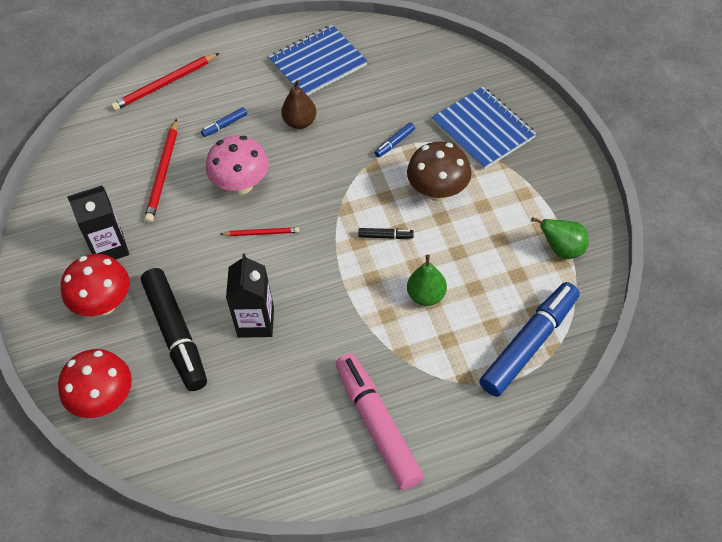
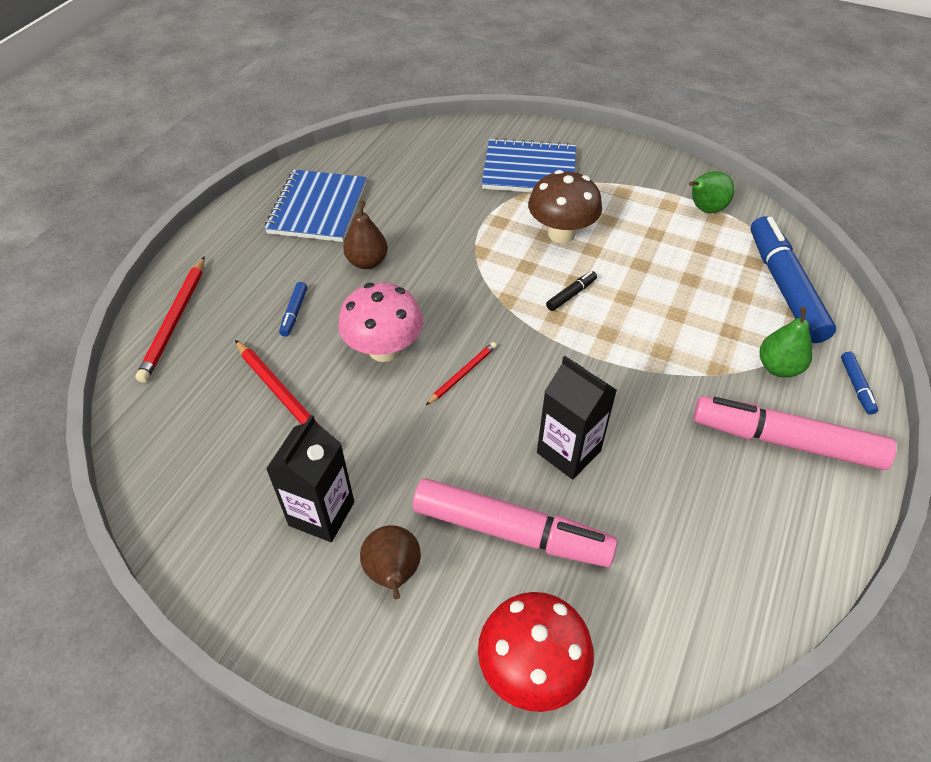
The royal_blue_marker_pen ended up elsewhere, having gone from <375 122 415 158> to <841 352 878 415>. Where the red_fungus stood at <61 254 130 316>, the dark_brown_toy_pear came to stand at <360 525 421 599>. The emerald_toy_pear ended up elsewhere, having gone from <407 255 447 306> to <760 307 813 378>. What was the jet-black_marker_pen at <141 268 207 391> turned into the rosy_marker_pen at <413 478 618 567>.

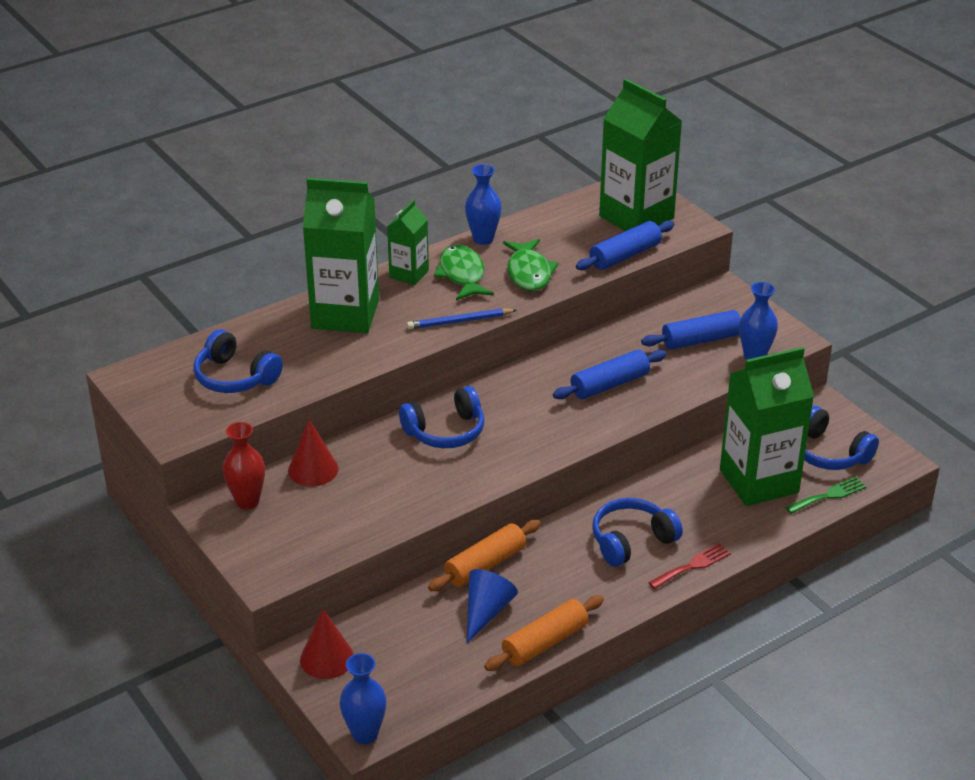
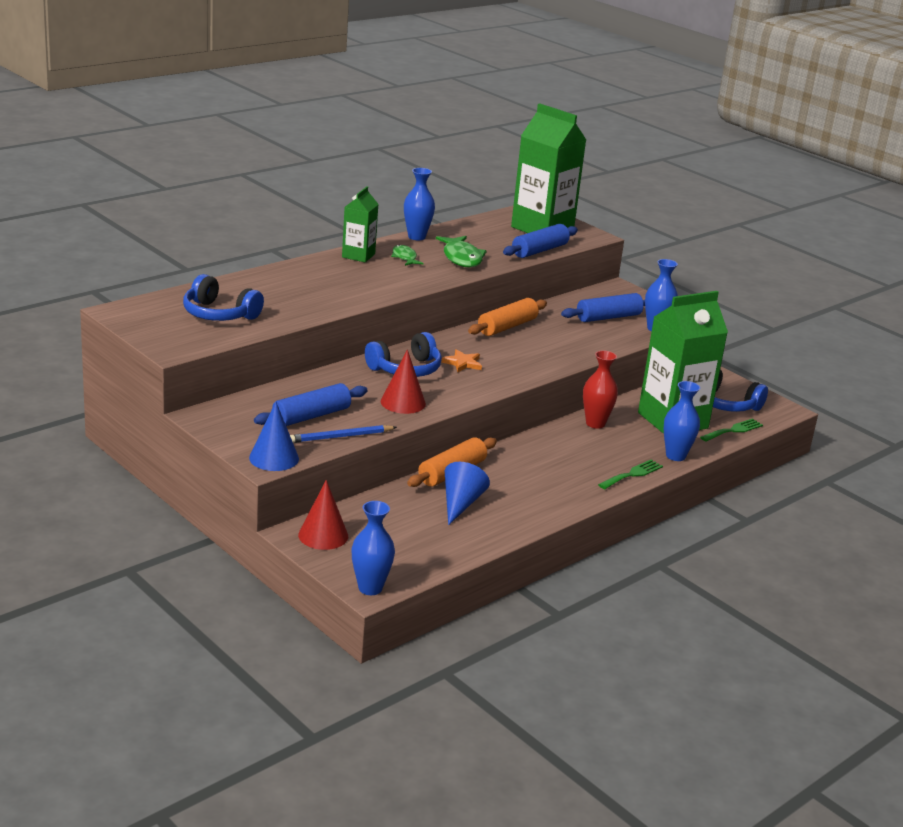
The second view lost the emerald_carton at <303 178 379 333>. The size of the emerald_fish at <434 245 494 301> changed by a factor of 0.59. The royal_blue_wooden_pencil ended up elsewhere, having gone from <407 308 517 330> to <290 425 397 443>. The royal_blue_rolling_pin ended up elsewhere, having gone from <553 350 666 399> to <254 383 367 426>. The red_cone ended up elsewhere, having gone from <288 419 338 486> to <380 349 426 414>. The red_flower_vase ended up elsewhere, having gone from <223 422 265 509> to <583 350 618 429>. The second view lost the royal_blue_over-ear_headphones at <592 498 683 567>. What was the red_dinner_fork at <648 543 731 589> turned into the emerald_dinner_fork at <598 459 663 489>. The orange_rolling_pin ended up elsewhere, having gone from <484 595 604 671> to <468 298 547 336>. The second view gained the orange_five-pointed_star at <441 349 482 372>. The second view gained the royal_blue_flower_vase at <664 381 700 461>. The second view gained the royal_blue_cone at <249 402 299 471>.

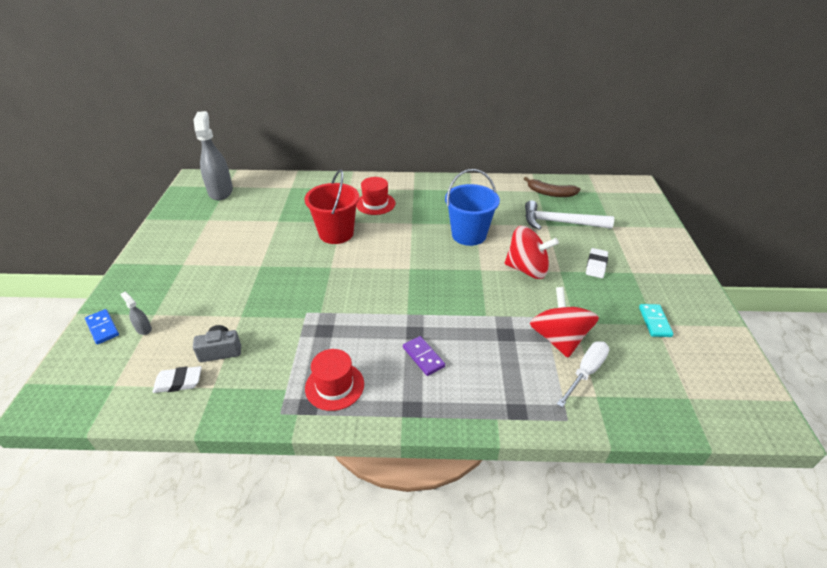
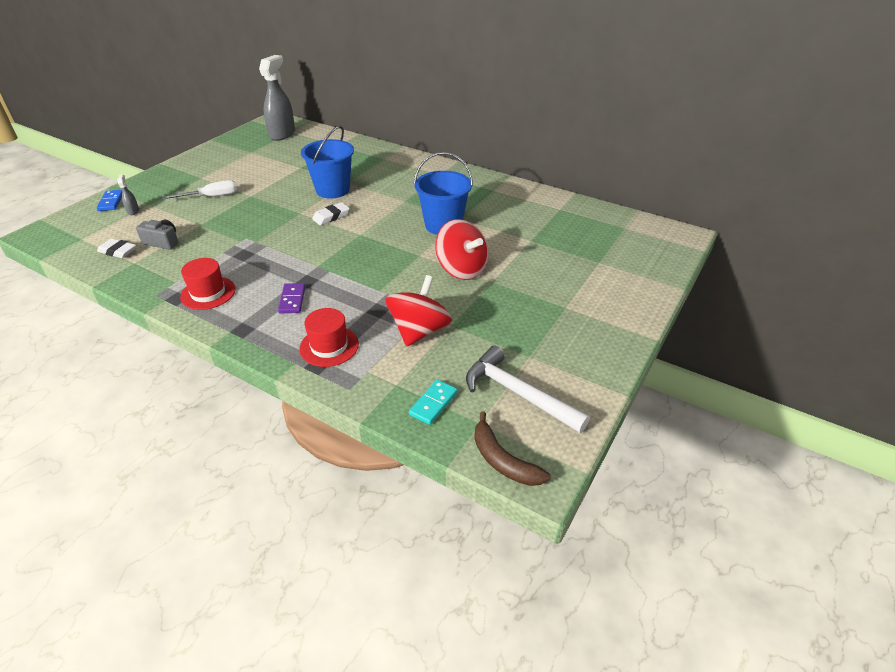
What was the red_bucket at <305 169 359 244> turned into the royal_blue_bucket at <301 126 354 199>. The red_top_hat ended up elsewhere, having gone from <356 177 395 215> to <299 308 359 367>. The dark_brown_toy_banana ended up elsewhere, having gone from <524 177 580 197> to <474 411 550 486>. The pure_white_hammer ended up elsewhere, having gone from <525 200 614 230> to <466 345 590 433>. The pure_white_pencil_eraser ended up elsewhere, having gone from <586 248 608 278> to <312 202 350 225>. The turquoise_domino_piece ended up elsewhere, having gone from <639 304 673 337> to <409 380 458 425>. The pure_white_screwdriver ended up elsewhere, having gone from <557 341 609 407> to <162 180 237 199>.

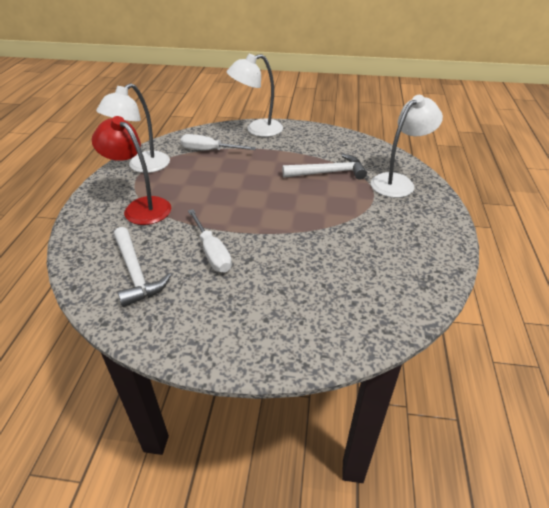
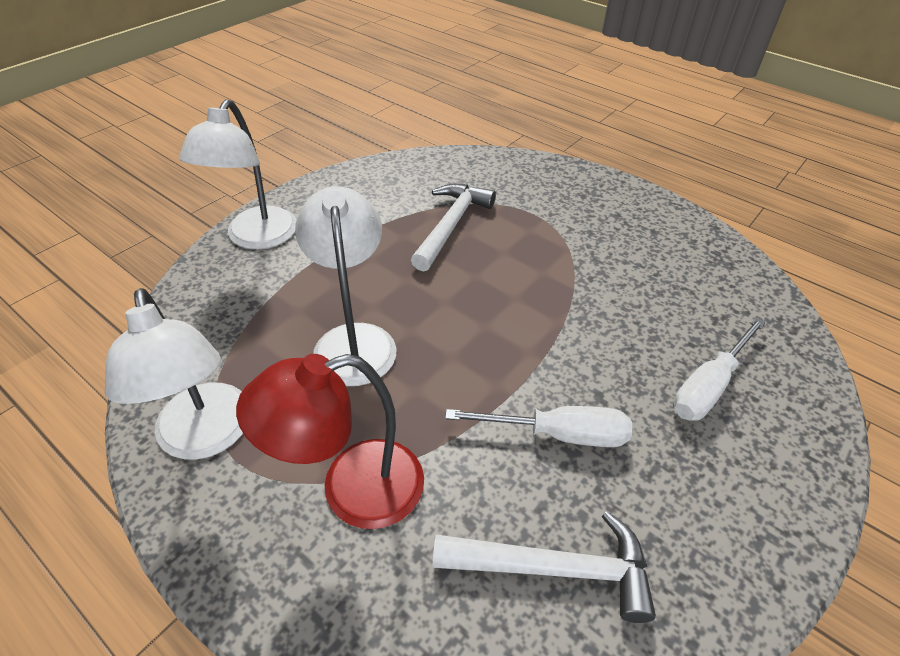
The pure_white_lamp ended up elsewhere, having gone from <371 95 443 198> to <295 186 396 386>. The pure_white_screwdriver ended up elsewhere, having gone from <181 134 256 150> to <673 317 766 421>.

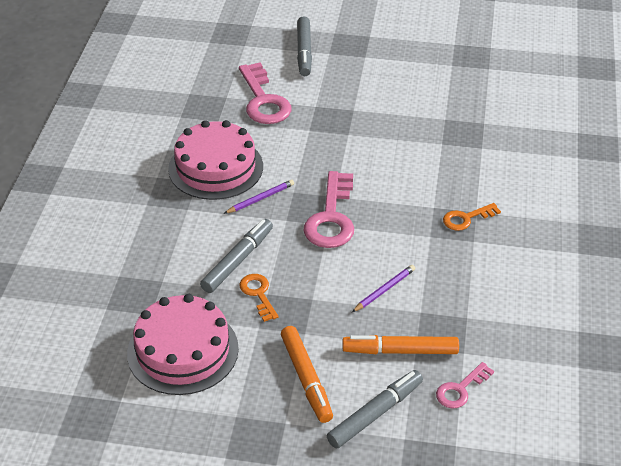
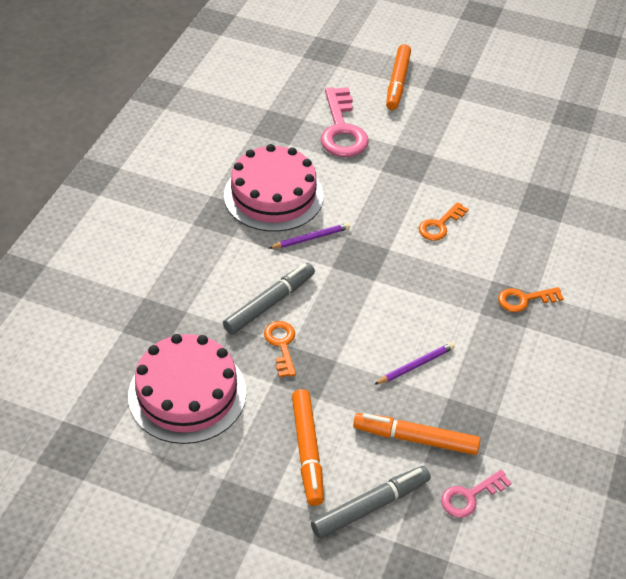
What was the ash-grey_marker_pen at <297 16 312 76> turned into the orange_marker_pen at <386 44 411 110>. The second view lost the rosy_latchkey at <303 171 354 248>. The second view gained the orange_latchkey at <419 202 469 241>.

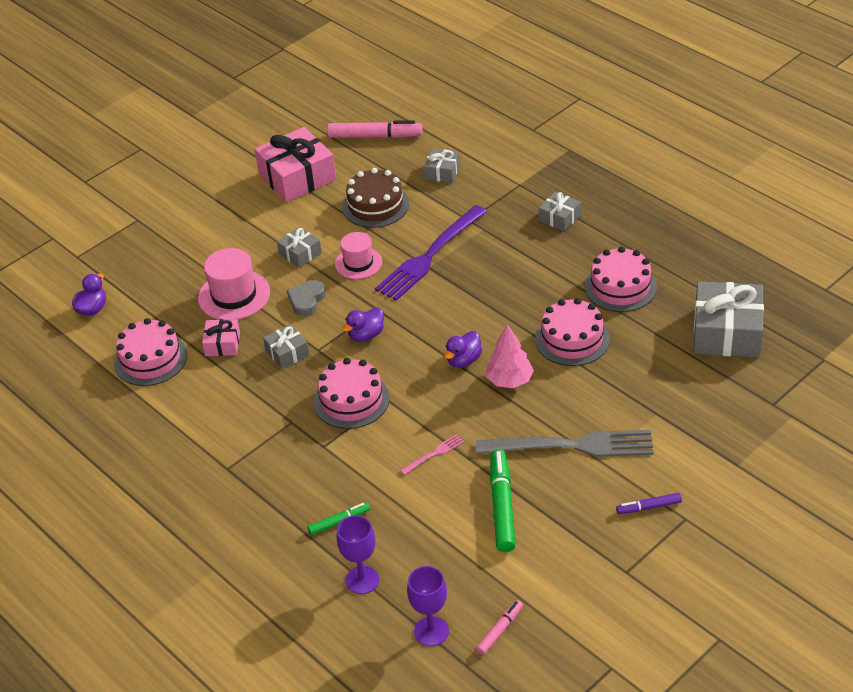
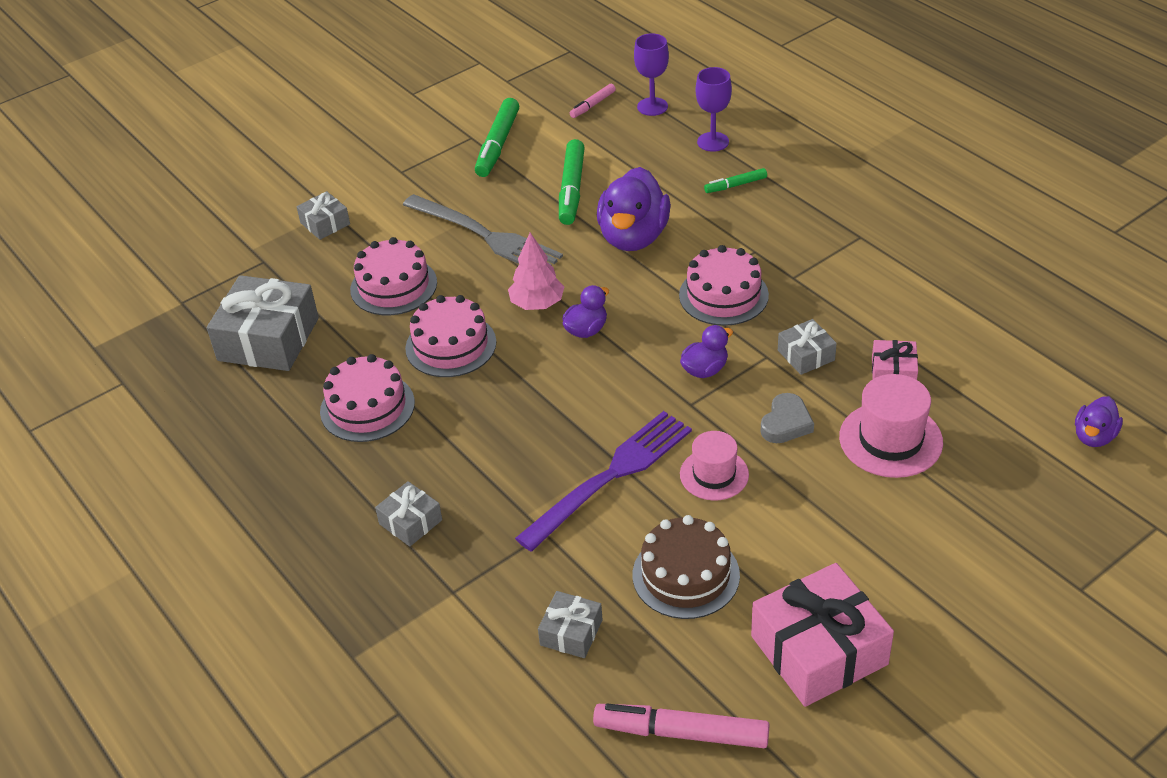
The ash-grey_present ended up elsewhere, having gone from <277 227 322 268> to <297 191 350 240>. The rosy_gateau ended up elsewhere, having gone from <114 318 187 386> to <350 237 437 315>. The ash-grey_dinner_fork at <476 430 654 457> ended up facing another way, 150 degrees counterclockwise from before. Where the rosy_dinner_fork stood at <400 434 464 475>, the royal_purple_rubber_duck came to stand at <597 167 671 251>. The second view lost the royal_purple_marker_pen at <616 493 682 514>. The second view gained the emerald_marker_pen at <475 98 519 177>.

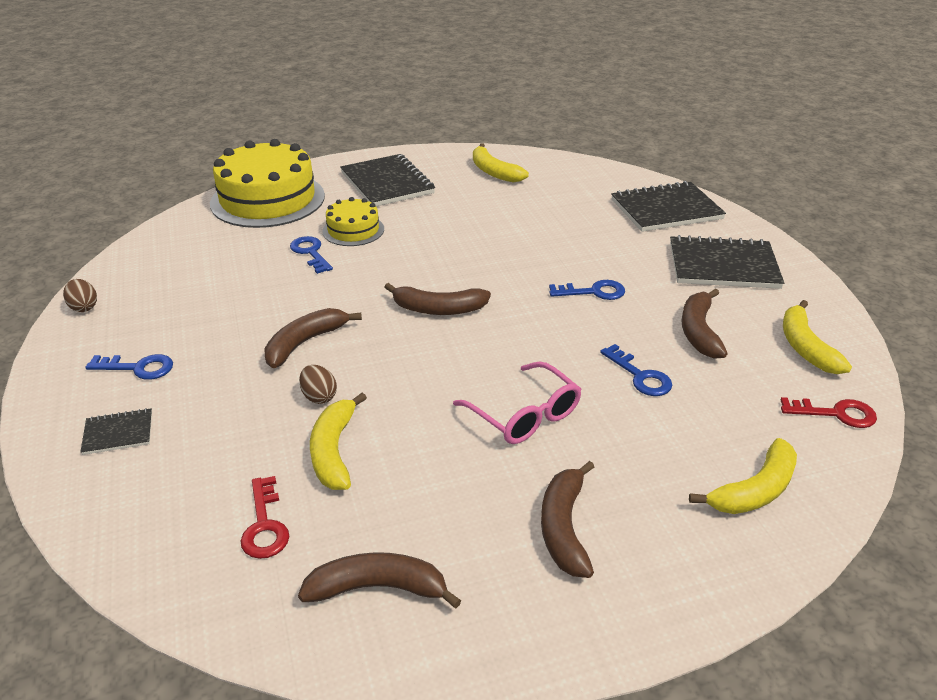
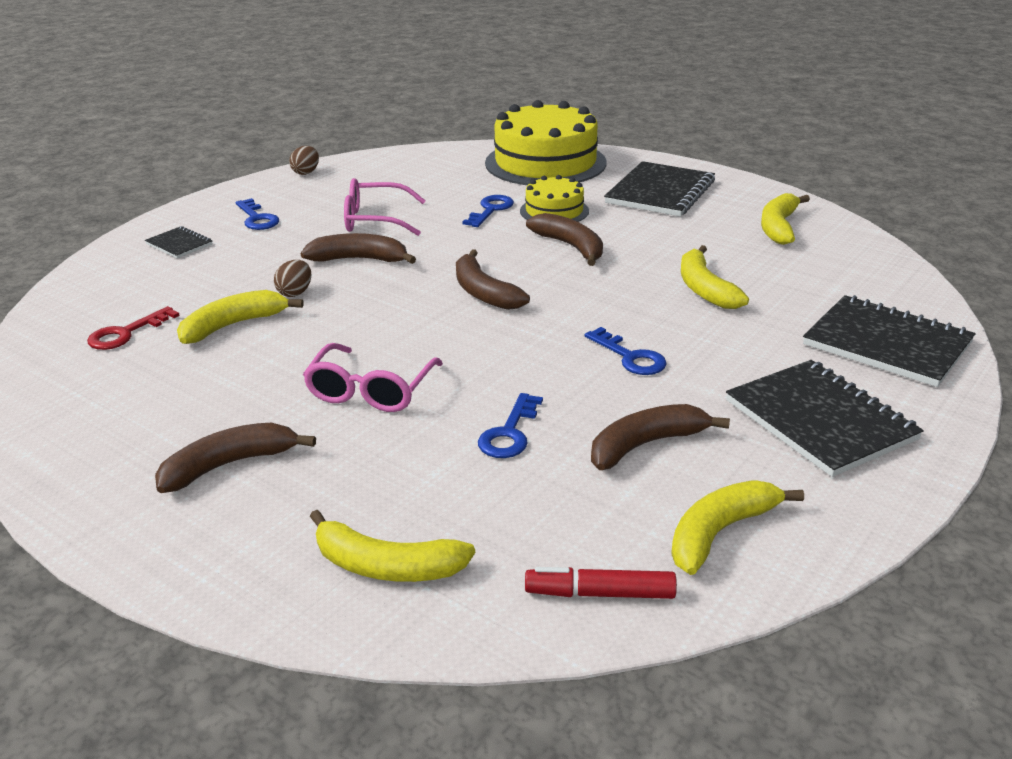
Where the red_latchkey stood at <781 397 877 428>, the red_marker_pen came to stand at <525 567 677 599>. The dark_brown_toy_banana ended up elsewhere, having gone from <298 552 461 608> to <526 213 603 266>. The second view gained the rosy_eyeglasses at <344 178 426 236>. The second view gained the golden_toy_banana at <681 245 749 309>.

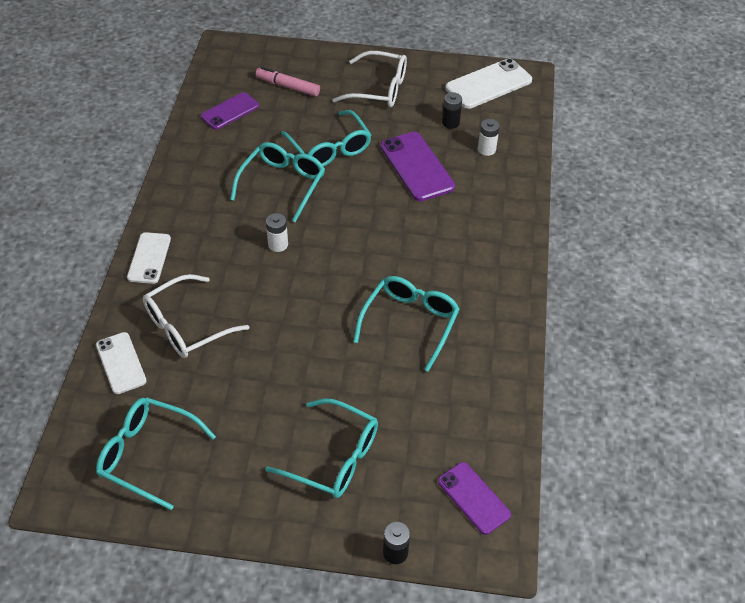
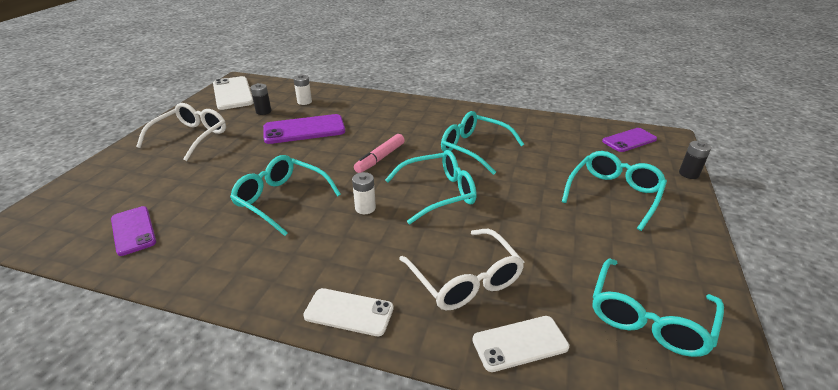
The rosy_marker_pen ended up elsewhere, having gone from <256 67 320 96> to <354 134 405 173>. The turquoise_eyeglasses ended up elsewhere, having gone from <281 110 371 167> to <385 150 476 224>.

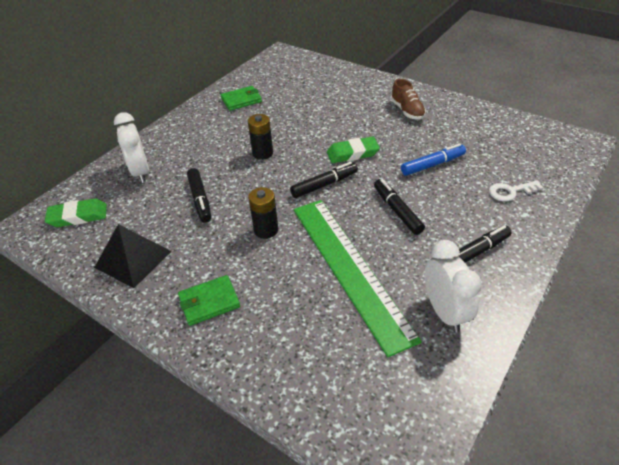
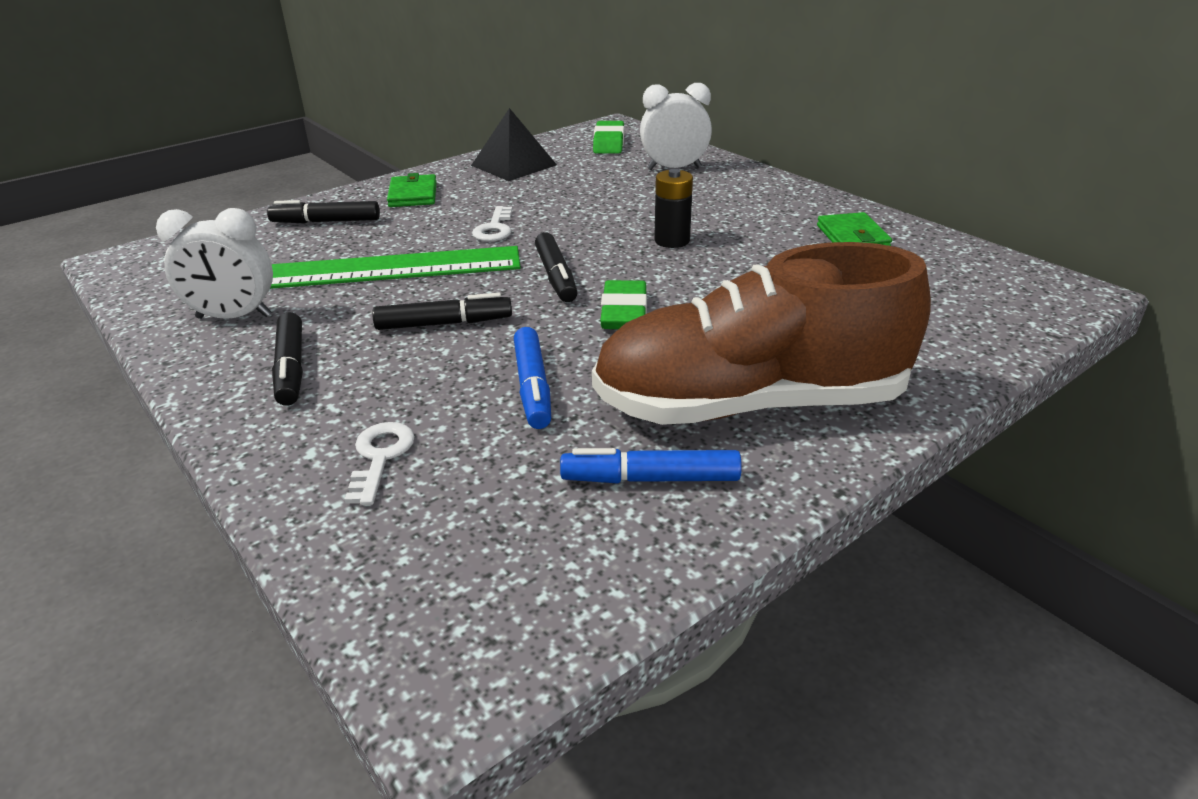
The size of the dark_brown_shoe at <391 79 426 120> changed by a factor of 2.47. The jet-black_marker_pen ended up elsewhere, having gone from <187 168 211 223> to <267 200 380 223>. Where the jet-black_power_cell stood at <248 187 278 239>, the pure_white_latchkey came to stand at <472 206 512 242>. The second view gained the royal_blue_marker_pen at <560 448 742 483>.

